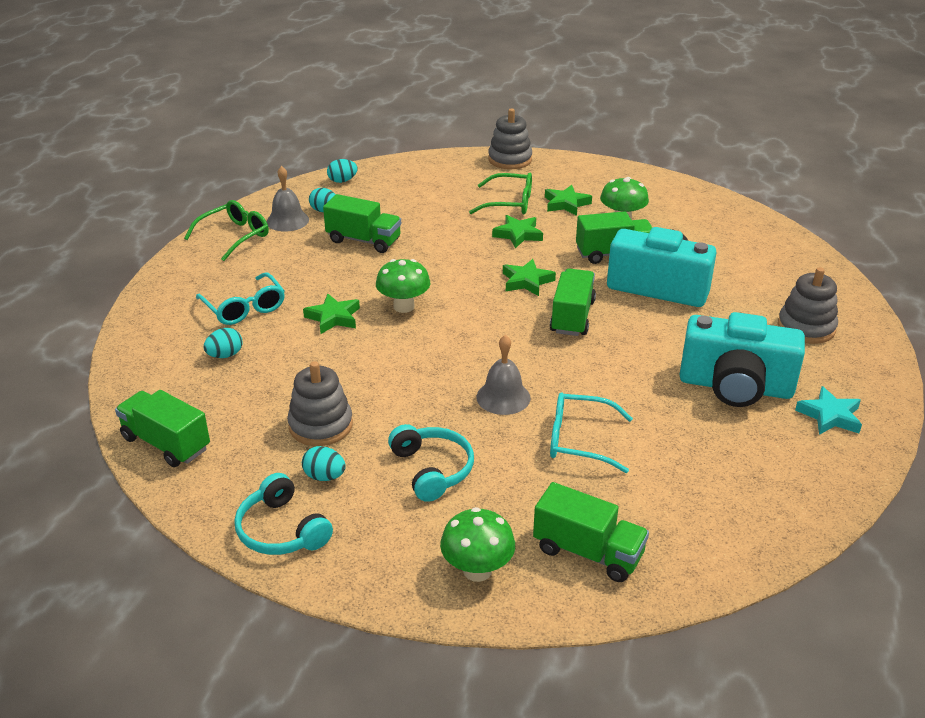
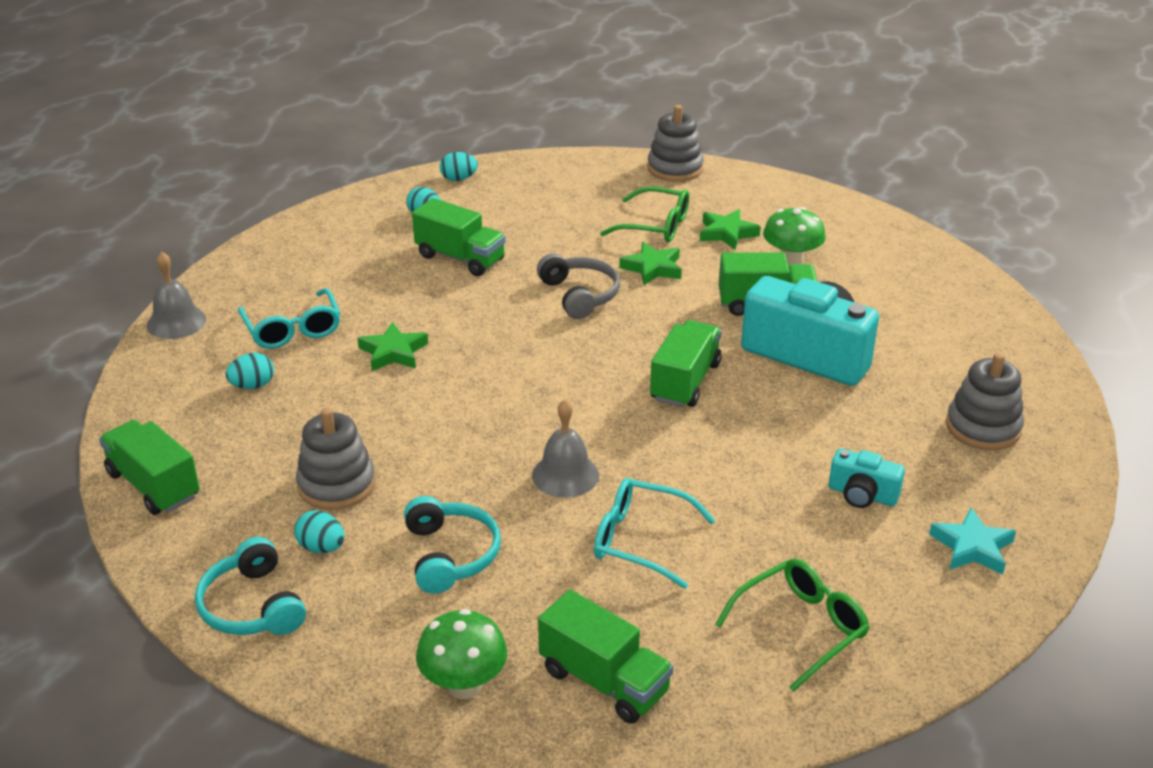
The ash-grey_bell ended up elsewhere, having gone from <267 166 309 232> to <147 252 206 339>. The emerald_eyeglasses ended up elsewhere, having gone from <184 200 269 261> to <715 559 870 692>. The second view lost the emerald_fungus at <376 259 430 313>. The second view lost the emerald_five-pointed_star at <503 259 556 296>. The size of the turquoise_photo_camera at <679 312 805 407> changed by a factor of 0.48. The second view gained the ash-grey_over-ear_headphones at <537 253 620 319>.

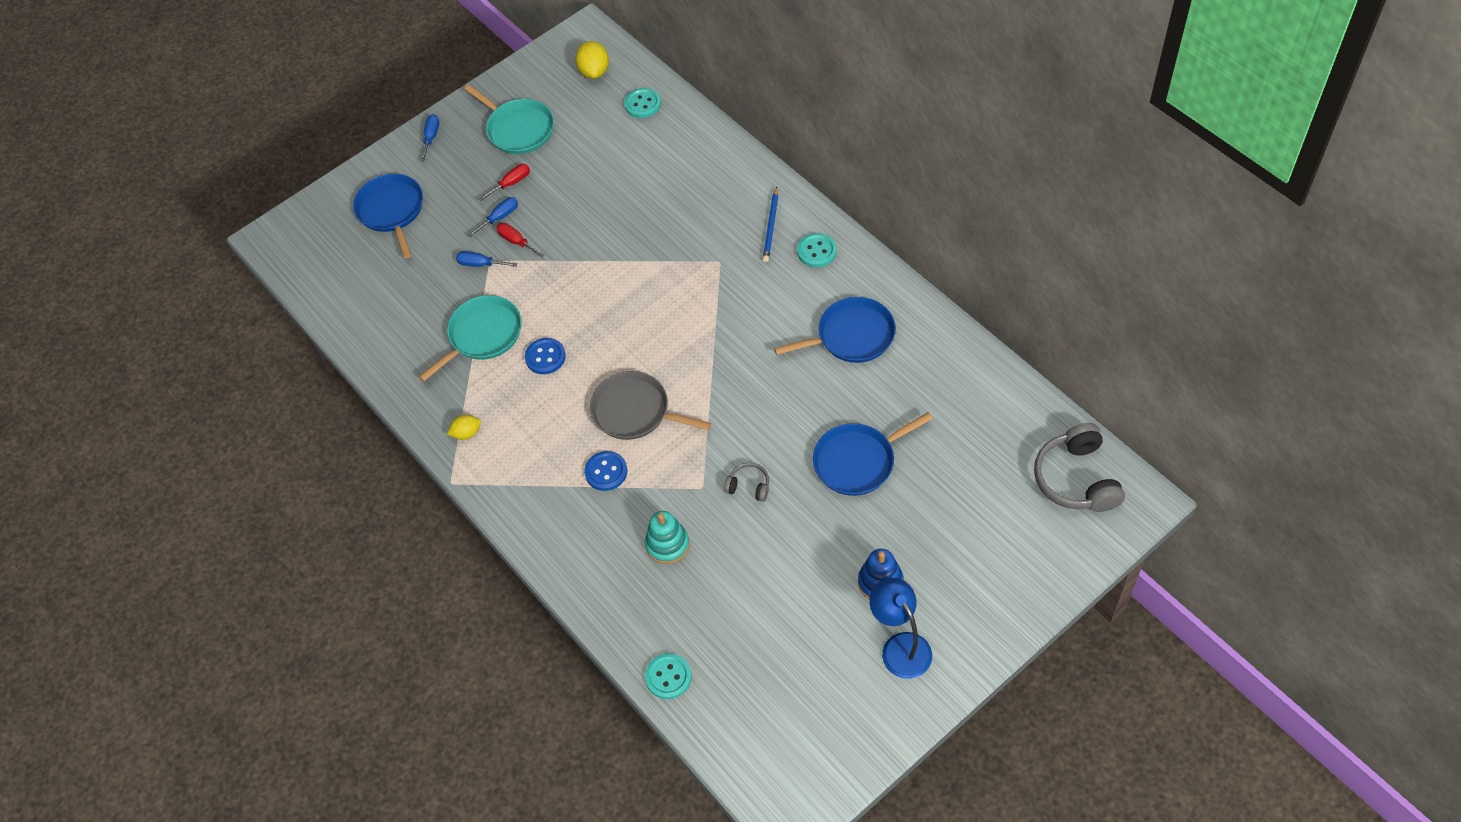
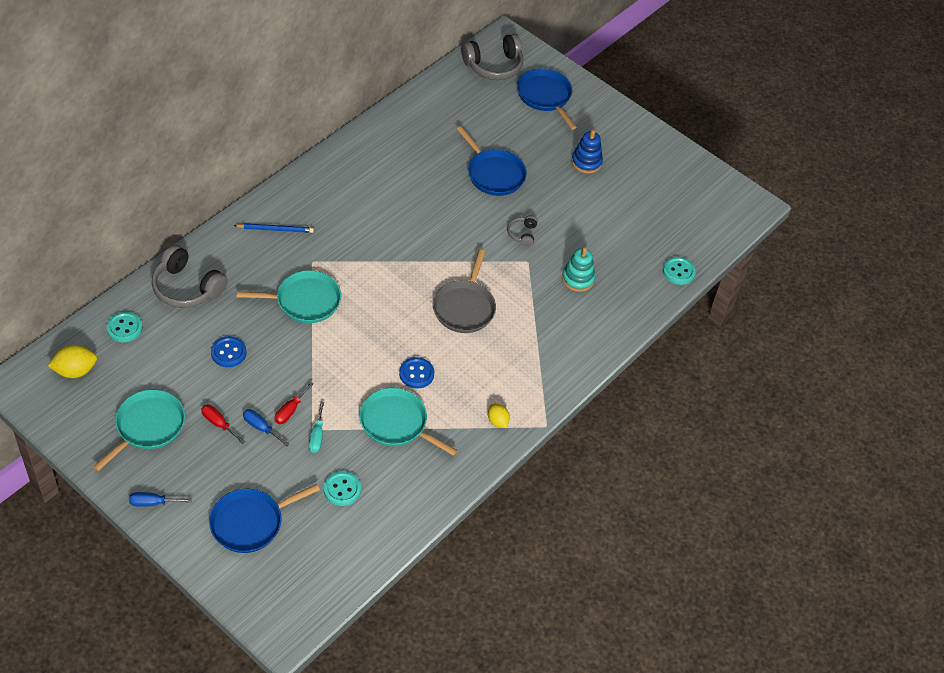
The turquoise_sewing_button ended up elsewhere, having gone from <797 233 837 268> to <324 471 361 506>. What was the royal_blue_screwdriver at <456 251 517 267> turned into the turquoise_screwdriver at <309 402 324 453>. The royal_blue_skillet ended up elsewhere, having gone from <774 297 896 363> to <517 68 577 130>. The royal_blue_sewing_button ended up elsewhere, having gone from <584 451 627 491> to <211 336 246 367>. The second view lost the royal_blue_lamp at <869 578 932 679>. The second view gained the ash-grey_over-ear_headphones at <152 245 228 308>. The second view gained the turquoise_skillet at <237 270 341 323>.

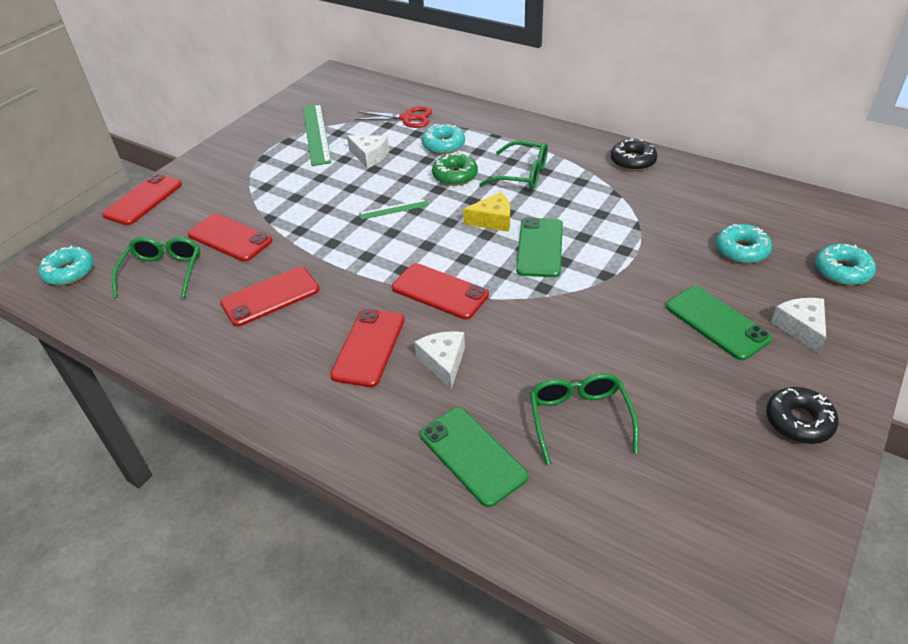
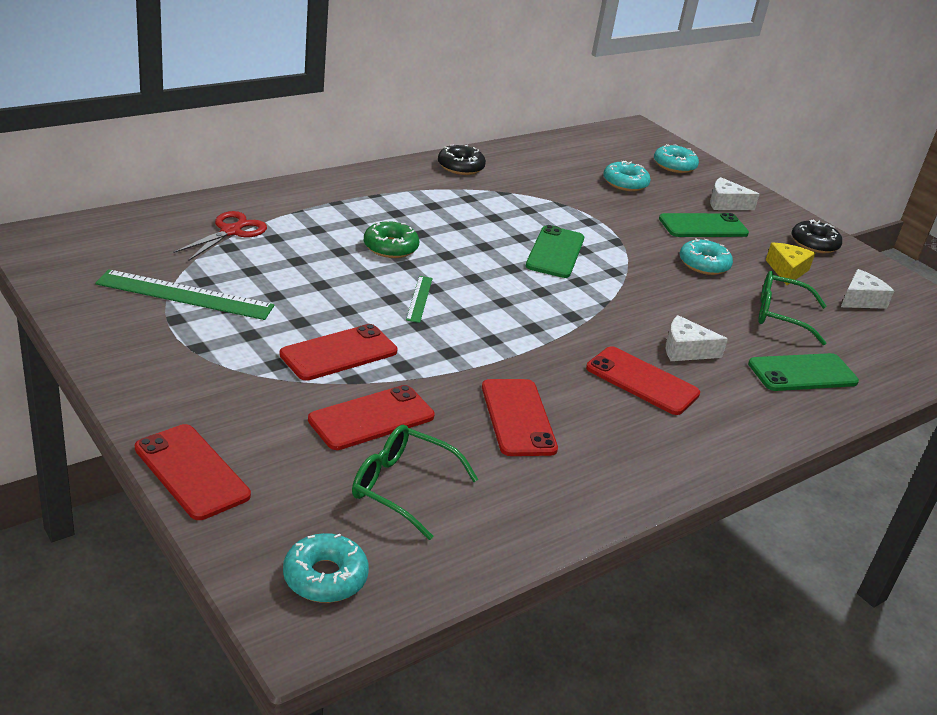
The turquoise_glazed_donut ended up elsewhere, having gone from <422 124 465 154> to <680 238 733 275>. The pure_white_piece_of_cheese ended up elsewhere, having gone from <347 135 389 168> to <841 269 894 309>. The second view lost the emerald_eyeglasses at <479 141 548 189>. The golden_piece_of_cheese ended up elsewhere, having gone from <463 192 510 232> to <766 243 815 285>. The emerald_smartphone at <516 217 563 277> ended up facing another way, 75 degrees clockwise from before. The red_smartphone ended up elsewhere, having gone from <392 263 489 319> to <279 324 398 381>.

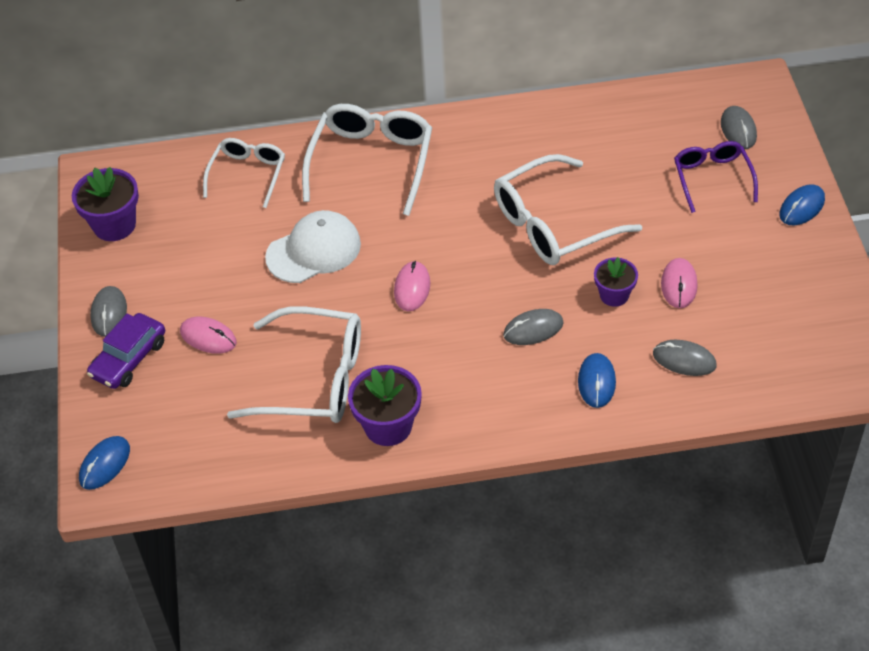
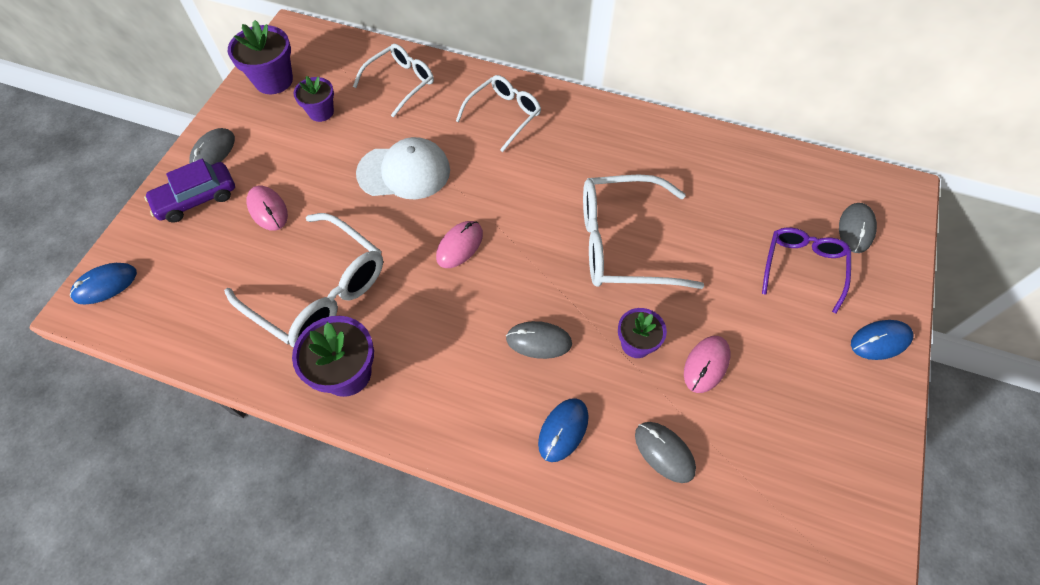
The size of the pure_white_eyeglasses at <302 104 432 216> changed by a factor of 0.62. The second view gained the royal_purple_flower_pot at <293 76 334 122>.

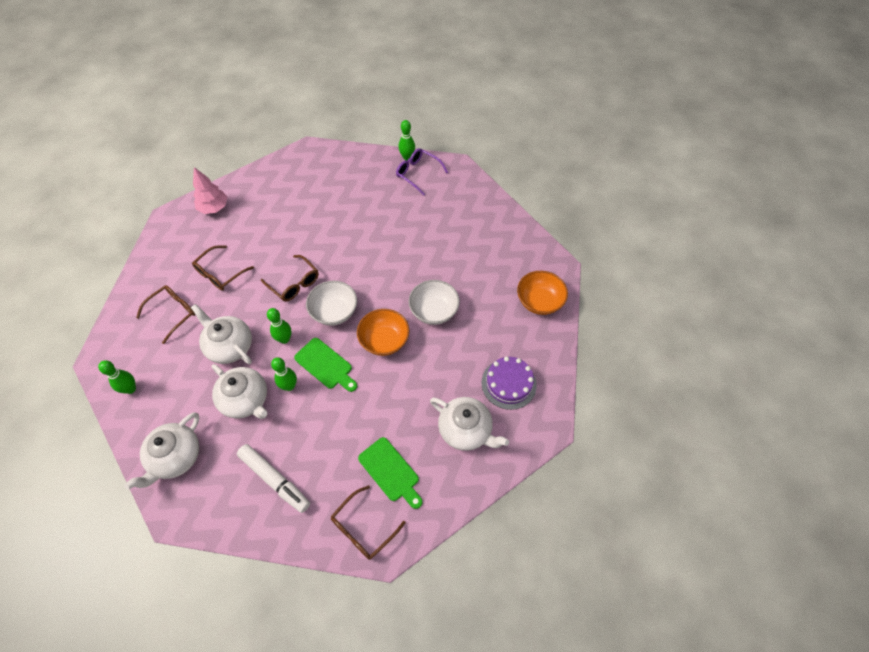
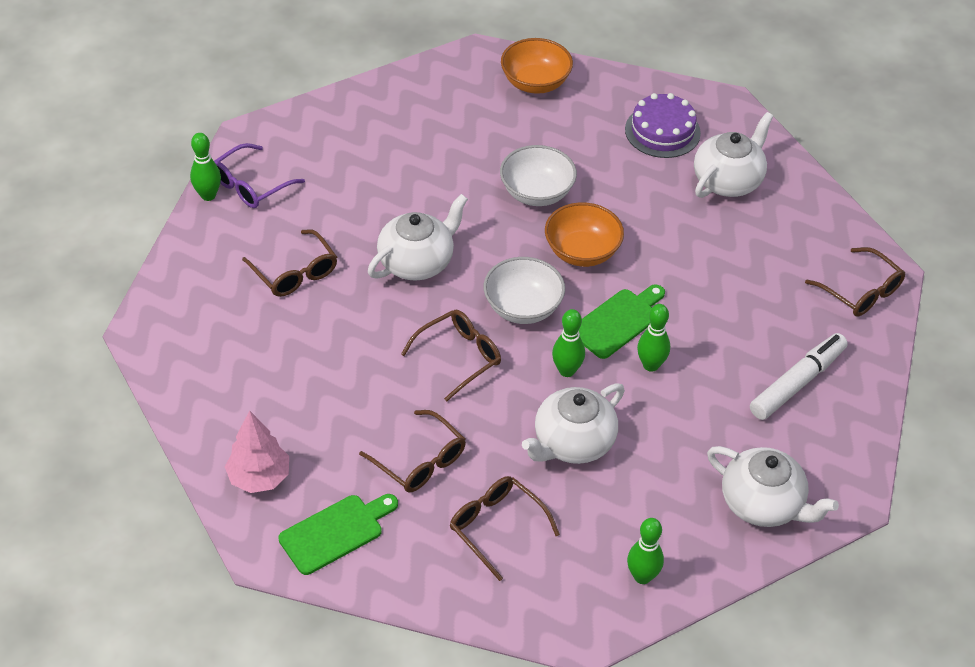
The pure_white_teapot ended up elsewhere, having gone from <212 364 267 419> to <368 194 468 281>. The emerald_chopping_board ended up elsewhere, having gone from <358 437 422 509> to <278 494 398 575>. The second view gained the dark_brown_eyeglasses at <242 229 337 297>.

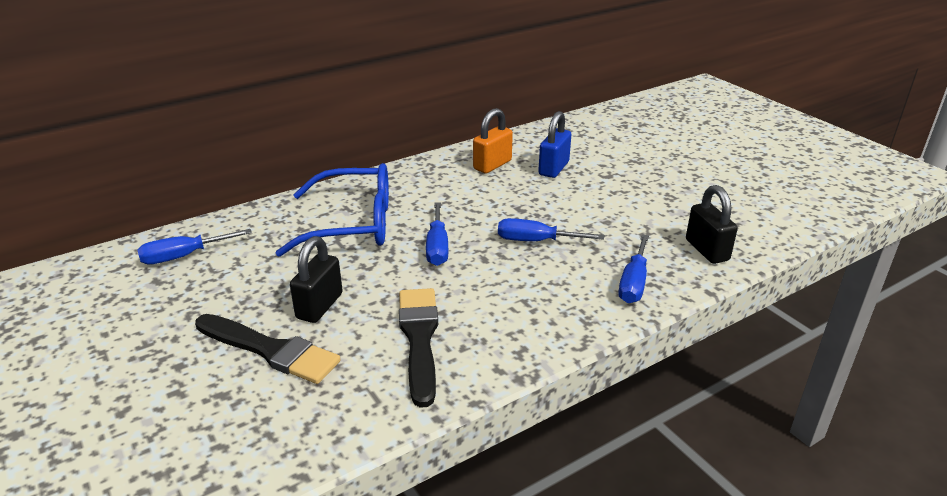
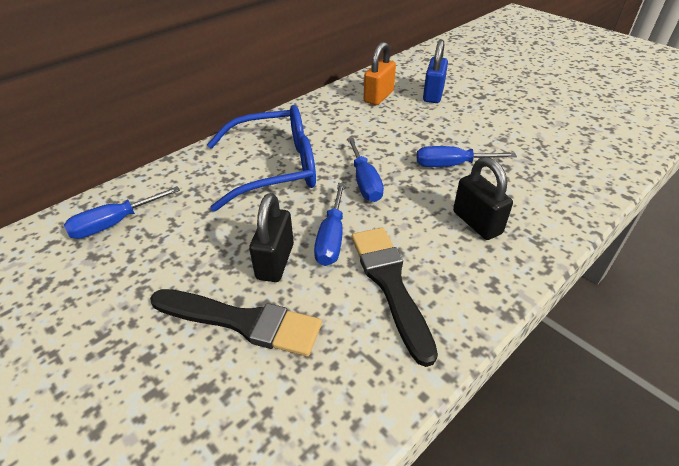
The jet-black_padlock ended up elsewhere, having gone from <686 185 738 264> to <453 157 513 240>. The royal_blue_screwdriver ended up elsewhere, having gone from <618 234 649 303> to <314 183 345 266>.

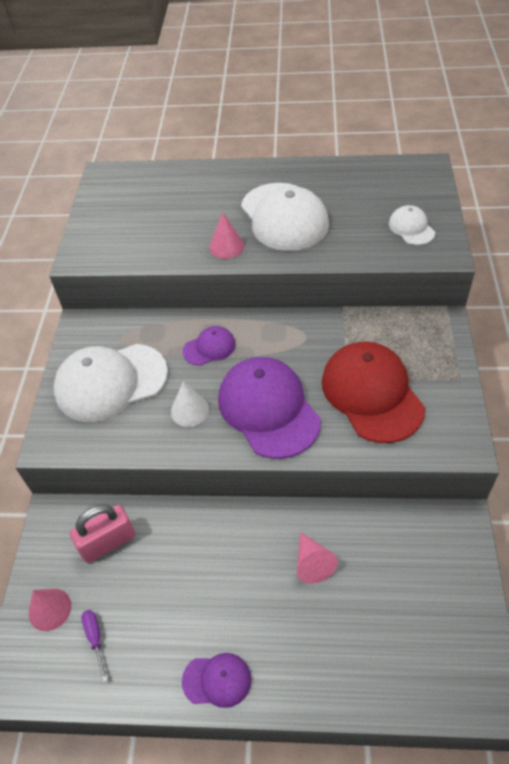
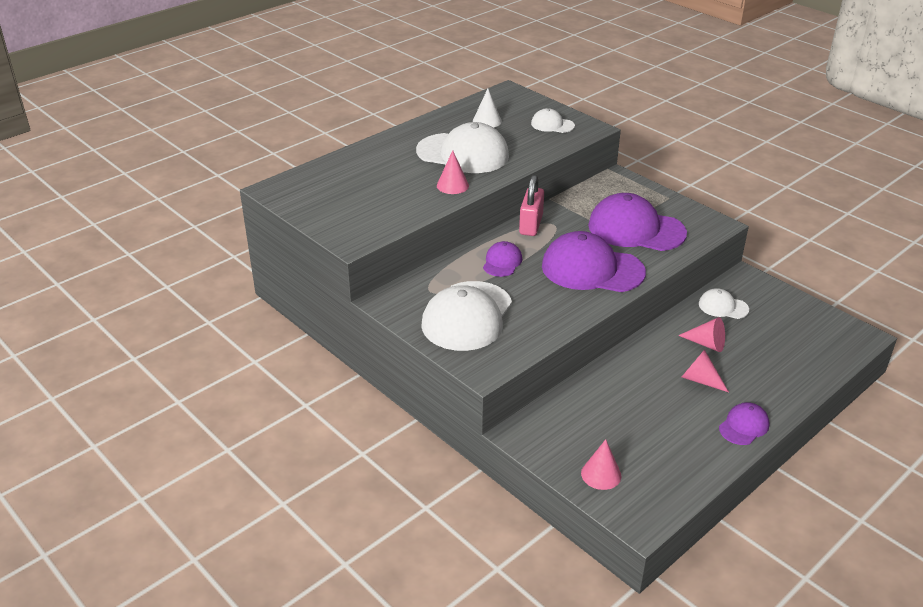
What was the red_cap at <322 341 425 443> turned into the royal_purple_cap at <588 193 687 251>. The pure_white_cone ended up elsewhere, having gone from <171 382 209 427> to <473 89 502 128>. The rosy_padlock ended up elsewhere, having gone from <70 504 135 563> to <519 175 544 236>. The second view lost the royal_purple_screwdriver at <81 610 108 682>. The second view gained the pure_white_cap at <699 288 749 319>. The second view gained the rosy_cone at <682 349 729 392>.

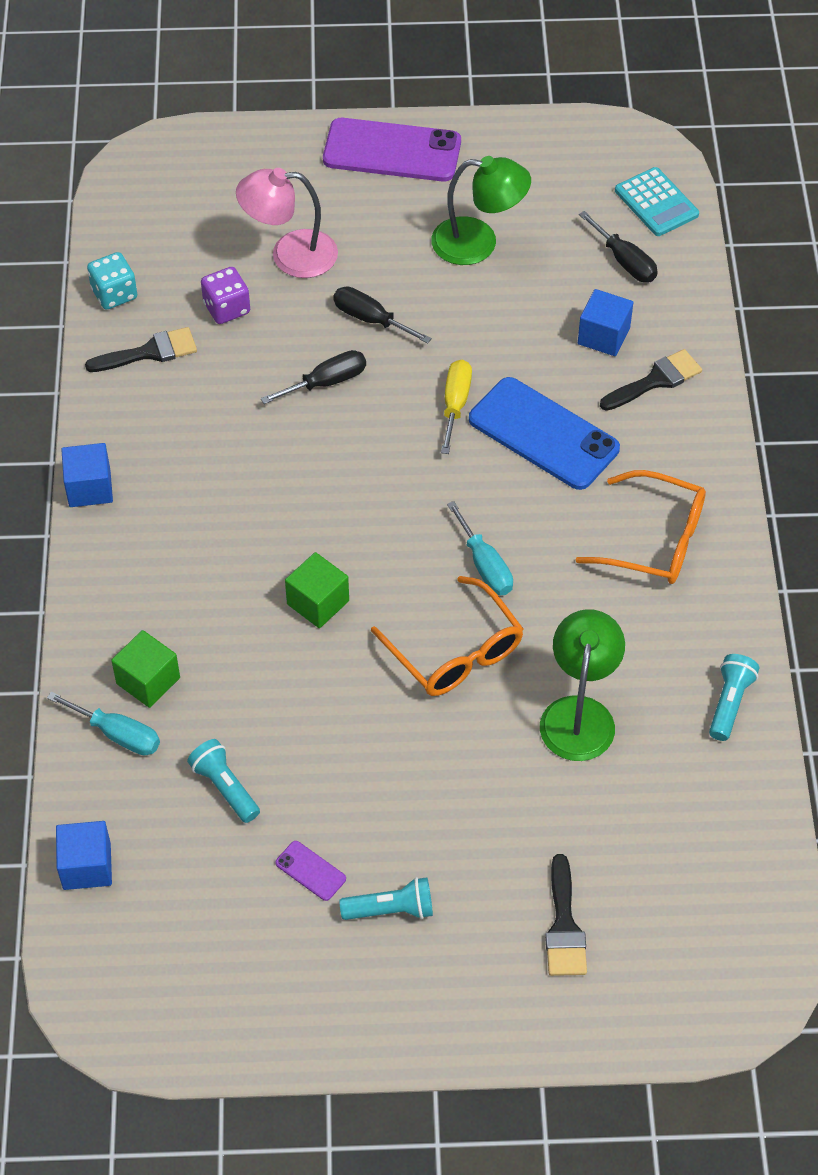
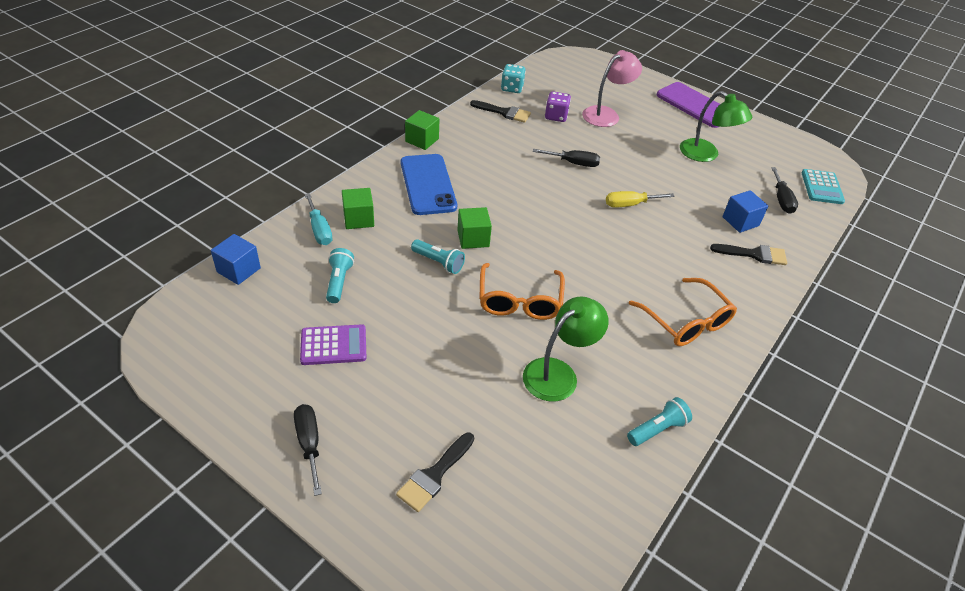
The rosy_lamp at <236 168 338 278> ended up facing another way, 105 degrees clockwise from before. The jet-black_screwdriver ended up elsewhere, having gone from <333 287 432 344> to <294 404 322 496>. The golden_screwdriver at <441 360 472 454> ended up facing another way, 150 degrees counterclockwise from before. The royal_blue_smartphone ended up elsewhere, having gone from <469 377 620 490> to <401 154 457 215>. What was the royal_blue_solid_cube at <61 443 113 507> turned into the emerald_solid_cube at <405 110 439 150>. The second view lost the turquoise_screwdriver at <447 501 513 595>. Where the royal_purple_smartphone stood at <275 841 346 901>, the royal_purple_calculator came to stand at <300 324 367 365>. The turquoise_pocket_torch ended up elsewhere, having gone from <340 877 433 920> to <411 239 465 274>.

